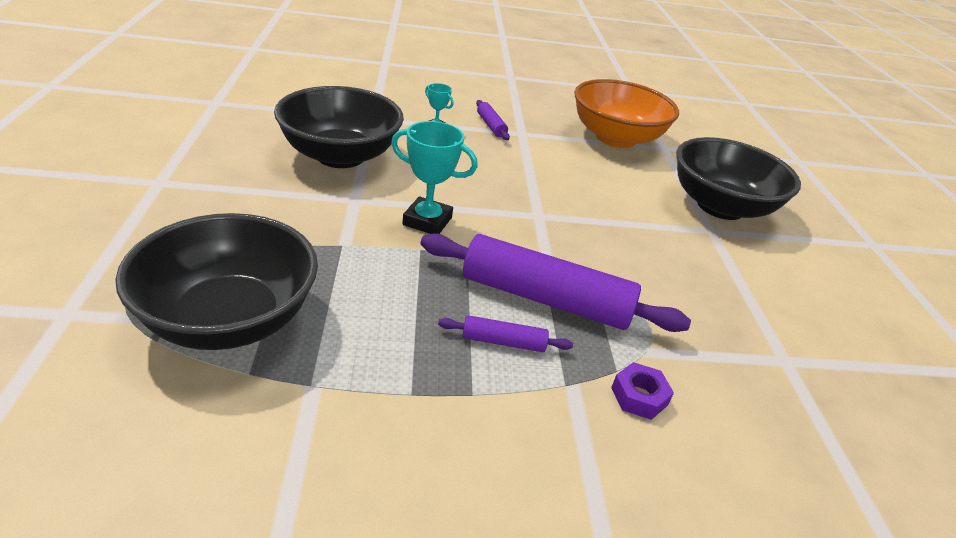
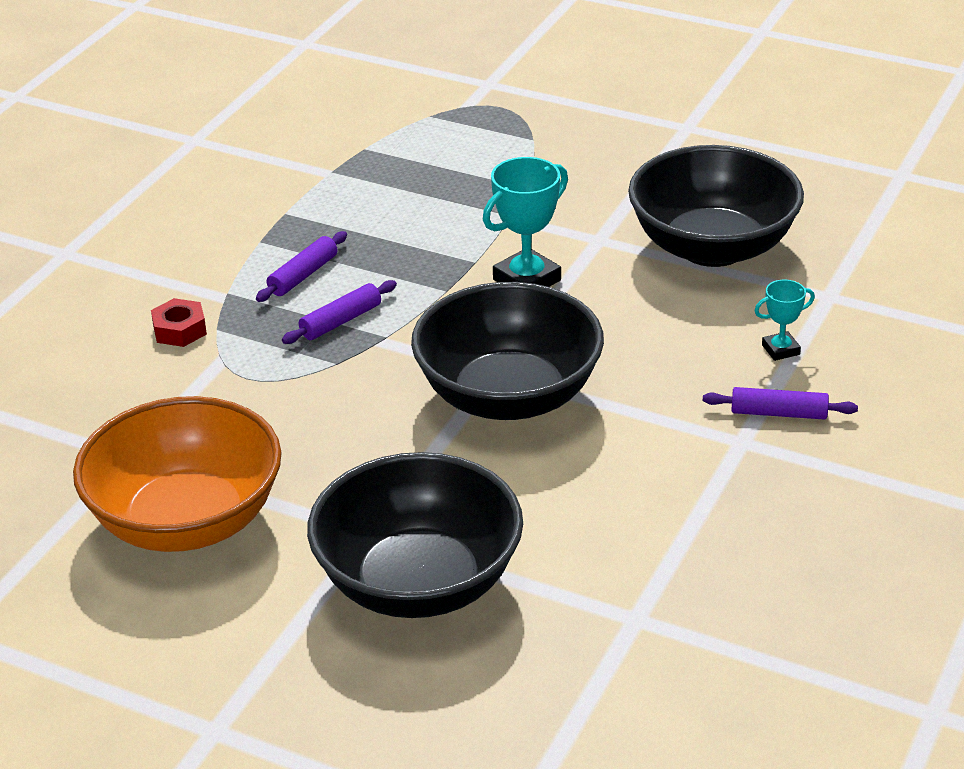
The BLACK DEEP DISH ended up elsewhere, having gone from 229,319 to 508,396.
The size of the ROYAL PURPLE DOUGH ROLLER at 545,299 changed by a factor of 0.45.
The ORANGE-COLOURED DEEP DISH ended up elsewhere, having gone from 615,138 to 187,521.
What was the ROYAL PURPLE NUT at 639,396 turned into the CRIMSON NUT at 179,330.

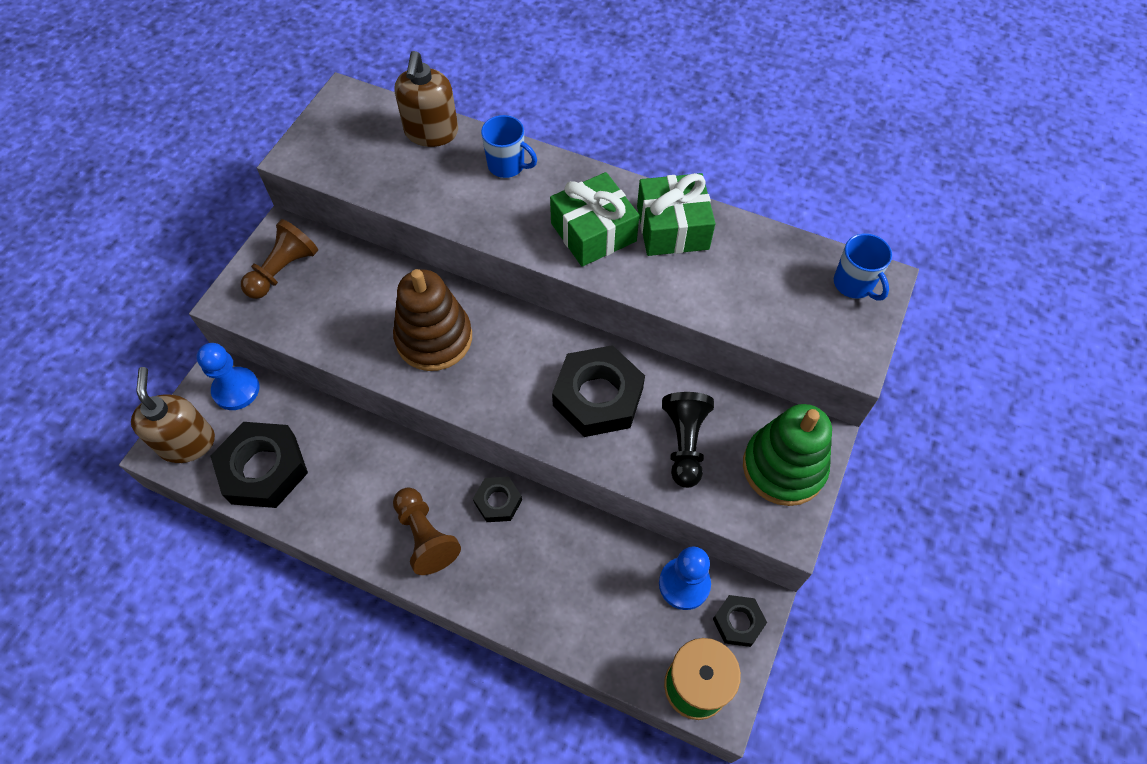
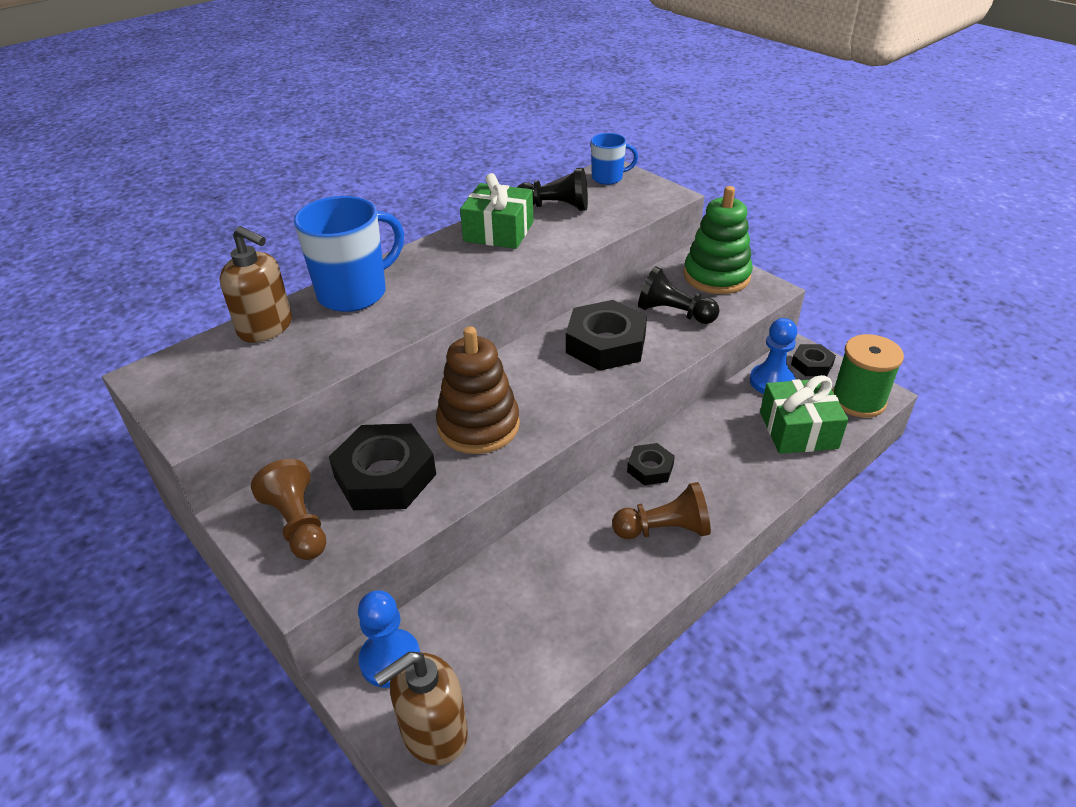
The RUSSET PUMP BOTTLE at 187,442 ended up facing another way, 45 degrees counterclockwise from before.
The BLACK NUT ended up elsewhere, having gone from 263,469 to 385,476.
The size of the BLUE TEA MUG at 507,166 changed by a factor of 1.81.
The GREEN WRAPPED GIFT ended up elsewhere, having gone from 593,232 to 798,430.
The second view gained the BLACK CHESS PAWN at 555,207.

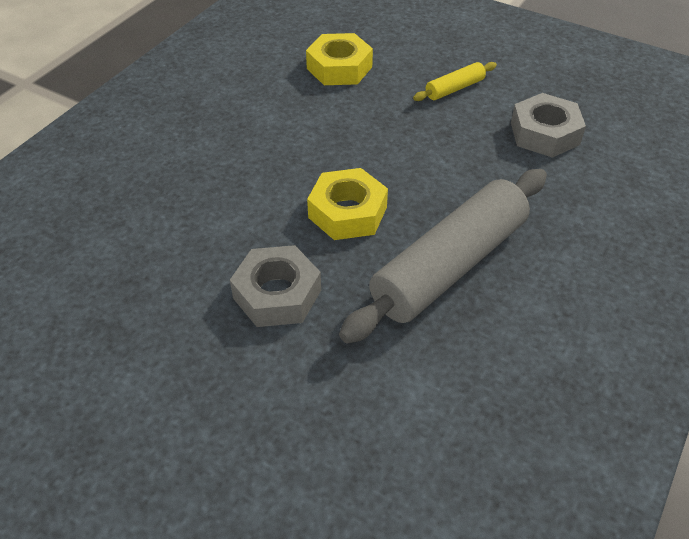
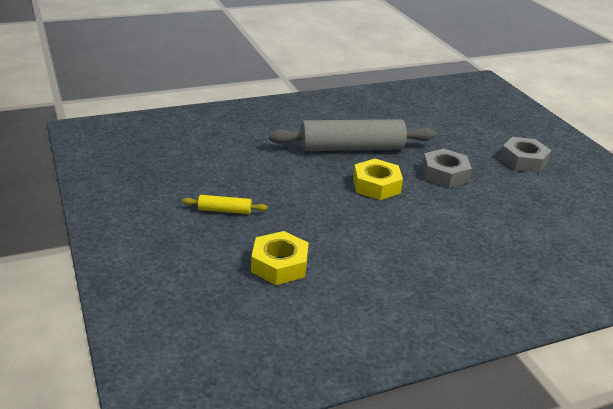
The GRAY NUT ended up elsewhere, having gone from 544,133 to 523,161.

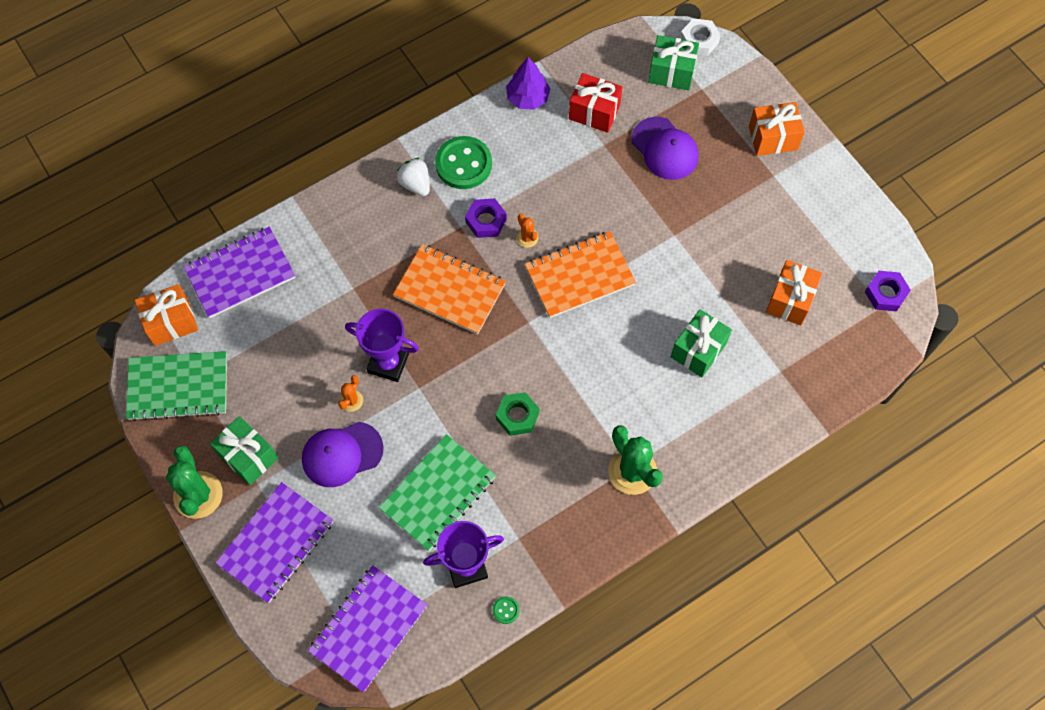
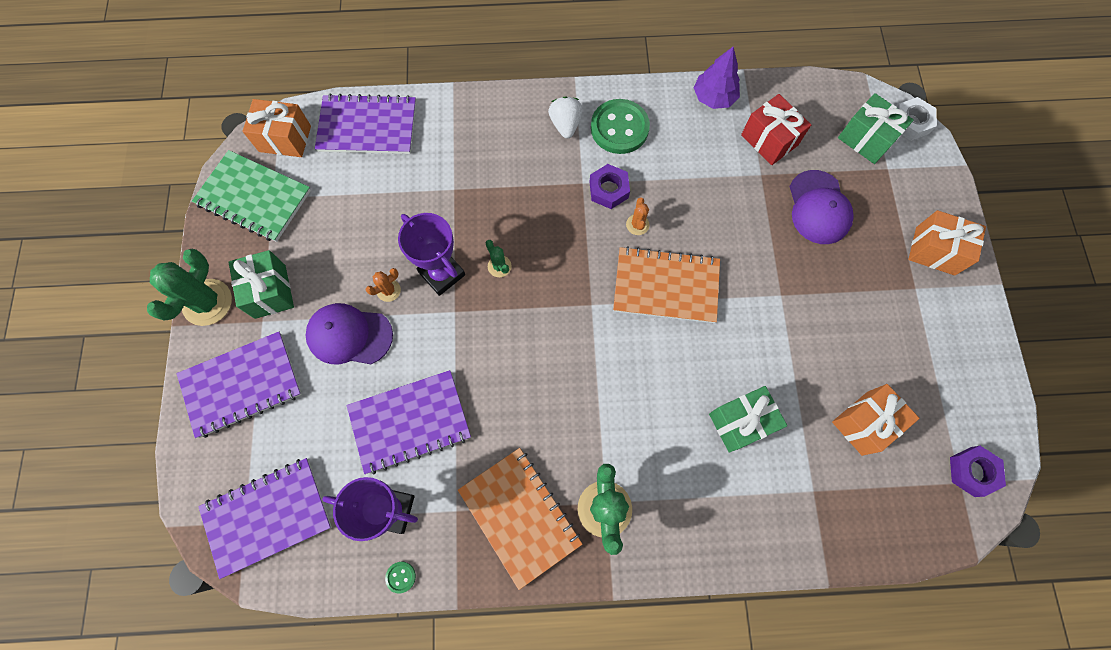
What was the GREEN NOTEPAD at 438,493 turned into the ROYAL PURPLE NOTEPAD at 410,422.
The ORANGE-COLOURED NOTEPAD ended up elsewhere, having gone from 449,290 to 519,516.
The second view lost the GREEN NUT at 517,416.
The second view gained the GREEN SAGUARO CACTUS at 499,266.

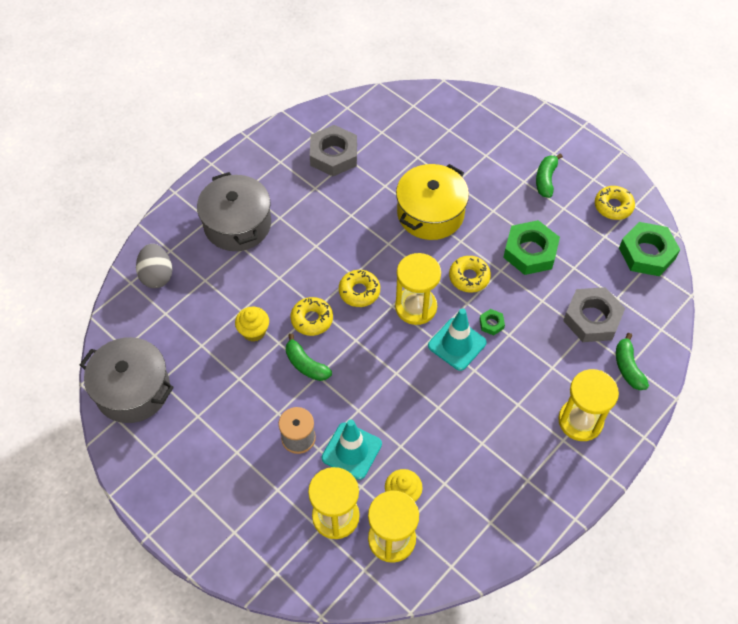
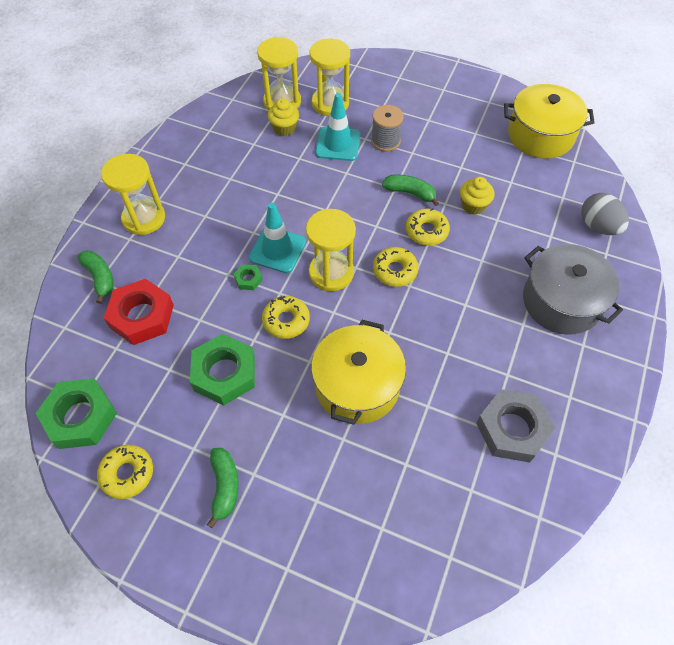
What was the GRAY STOCKPOT at 133,390 turned into the BRIGHT YELLOW STOCKPOT at 540,135.
What was the GRAY NUT at 592,318 turned into the CRIMSON NUT at 142,316.

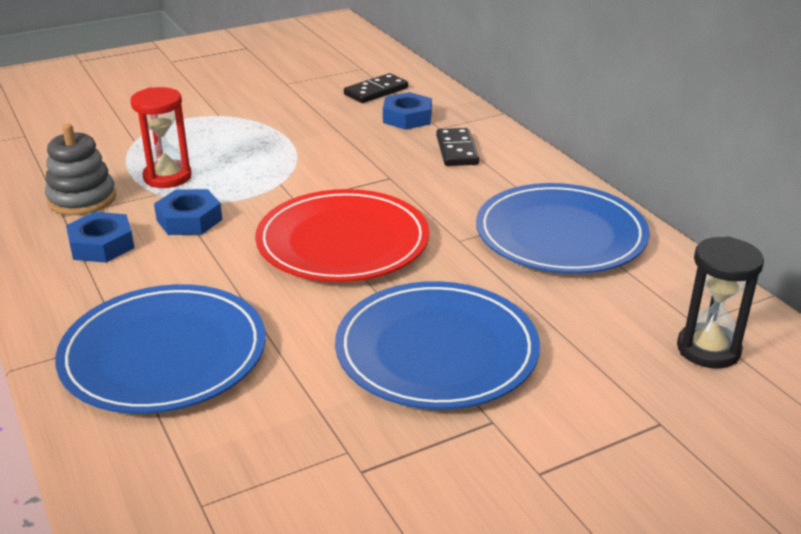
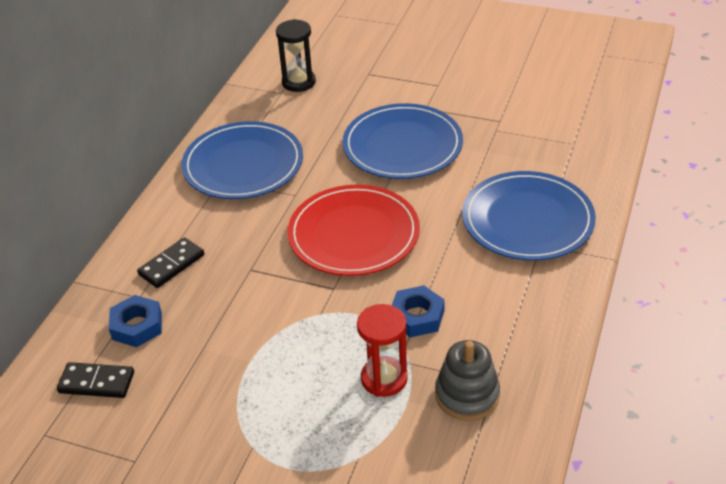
The second view lost the BLUE NUT at 102,245.

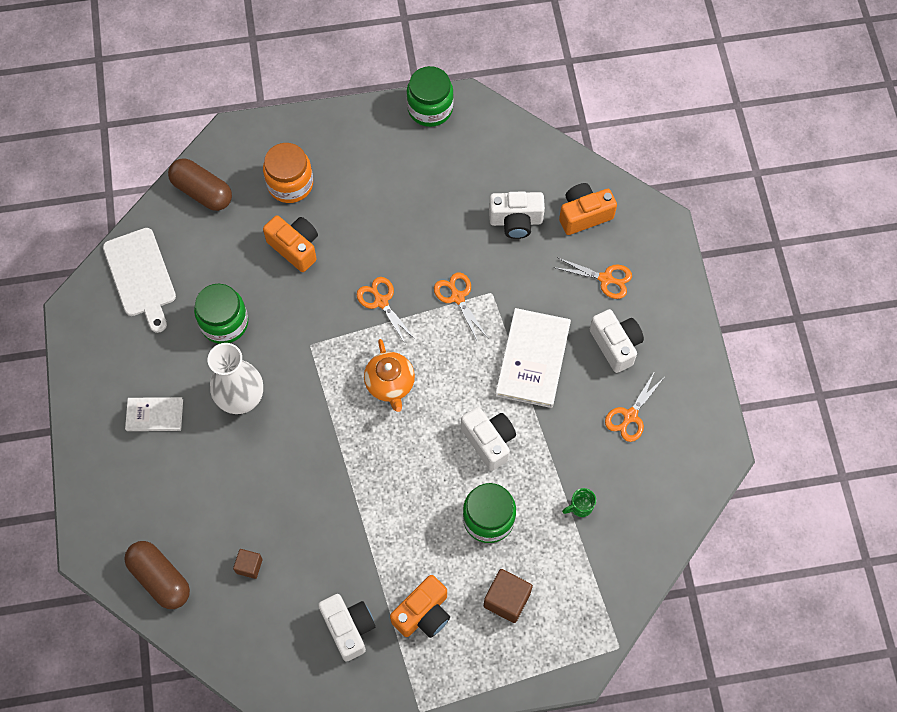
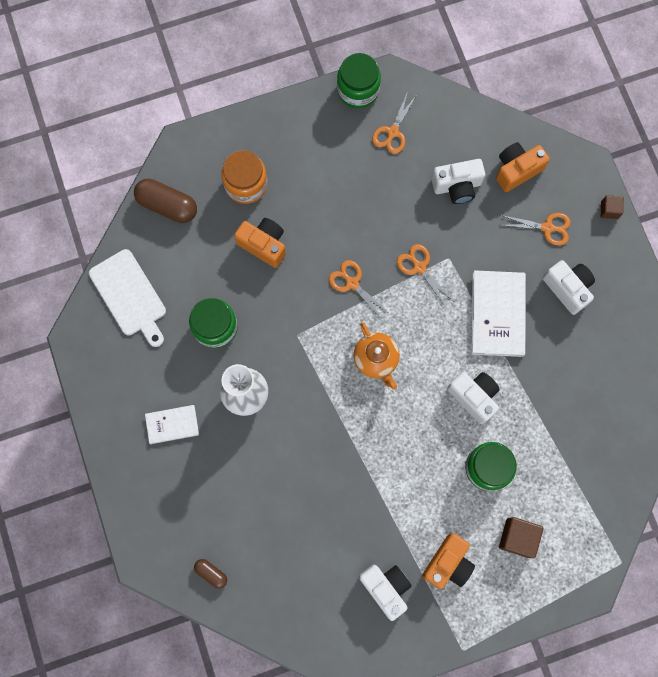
The size of the RUSSET PILL SHAPE at 160,578 changed by a factor of 0.52.
The RUSSET SOLID CUBE ended up elsewhere, having gone from 249,566 to 609,210.
The second view lost the GREEN TEA MUG at 580,507.
The ORANGE-COLOURED SHEARS ended up elsewhere, having gone from 630,416 to 392,132.

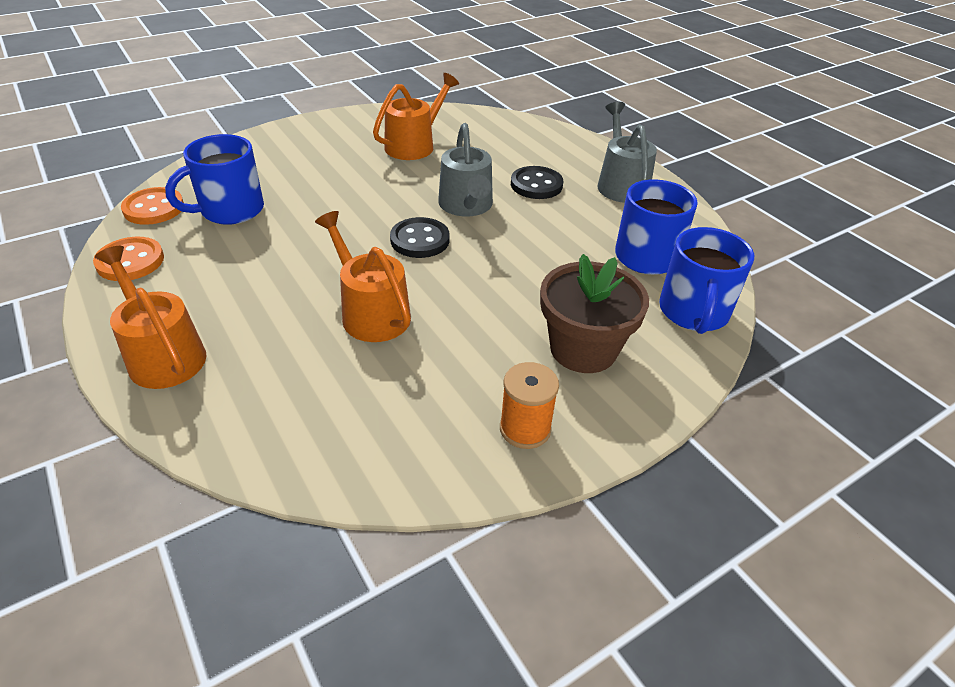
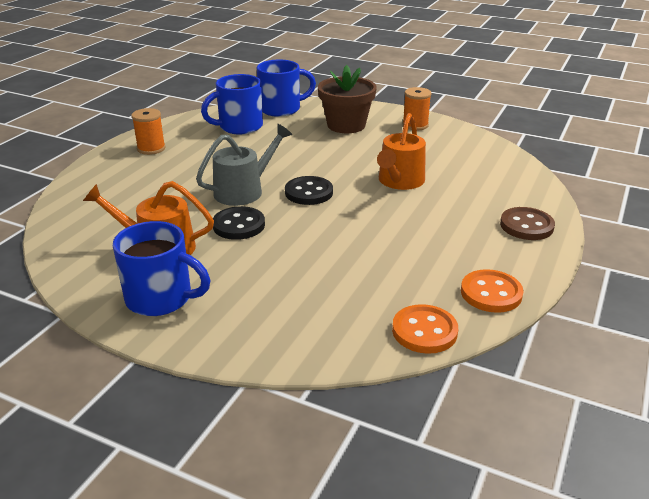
Where the ORANGE-COLOURED SPRINKLING CAN stood at 163,354, the RUSSET SHIRT BUTTON came to stand at 526,226.
The BLUE TEA MUG ended up elsewhere, having gone from 230,210 to 161,298.
The BLACK SHIRT BUTTON ended up elsewhere, having gone from 536,185 to 238,225.
Where the GRAY SPRINKLING CAN stood at 621,184, the ORANGE-COLOURED REEL OF THREAD came to stand at 151,149.

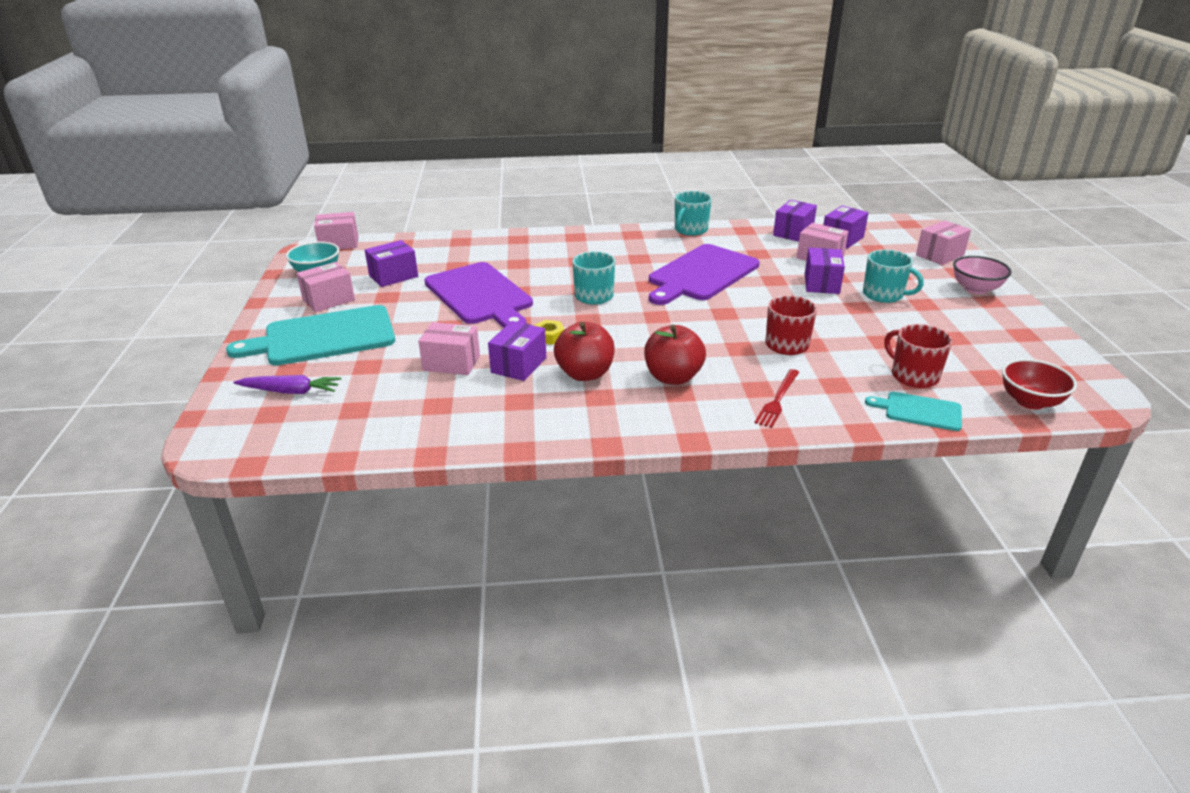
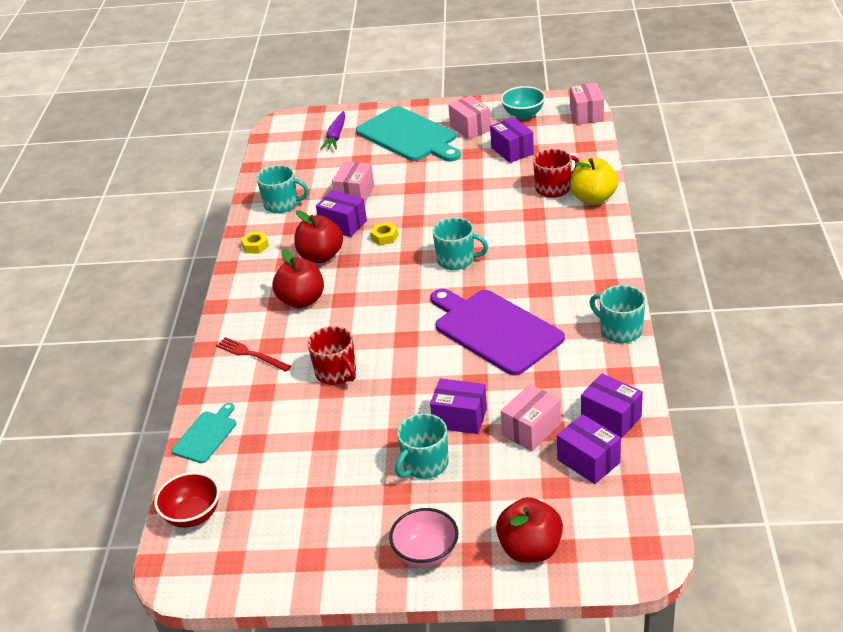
The TURQUOISE CHOPPING BOARD at 324,337 ended up facing another way, 150 degrees clockwise from before.
The second view lost the ROYAL PURPLE CHOPPING BOARD at 480,295.
The CRIMSON TEA MUG ended up elsewhere, having gone from 913,376 to 554,188.
Where the ROSE-PINK BOX stood at 940,255, the CRIMSON APPLE came to stand at 530,549.
The second view gained the BRIGHT YELLOW NUT at 255,246.
The second view gained the TURQUOISE TEA MUG at 282,204.
The second view gained the BRIGHT YELLOW APPLE at 593,198.

